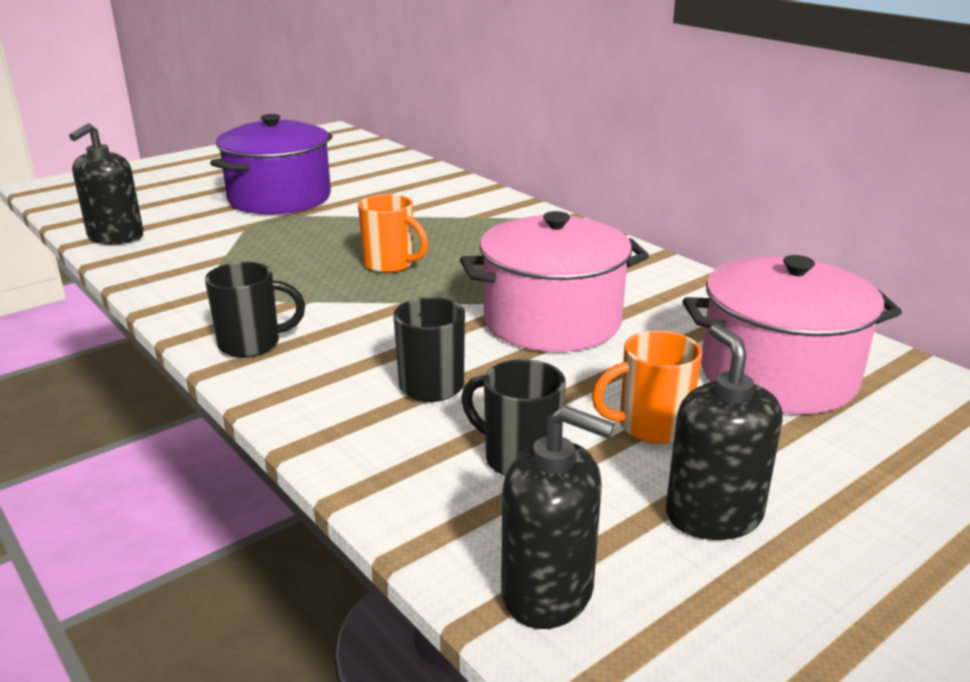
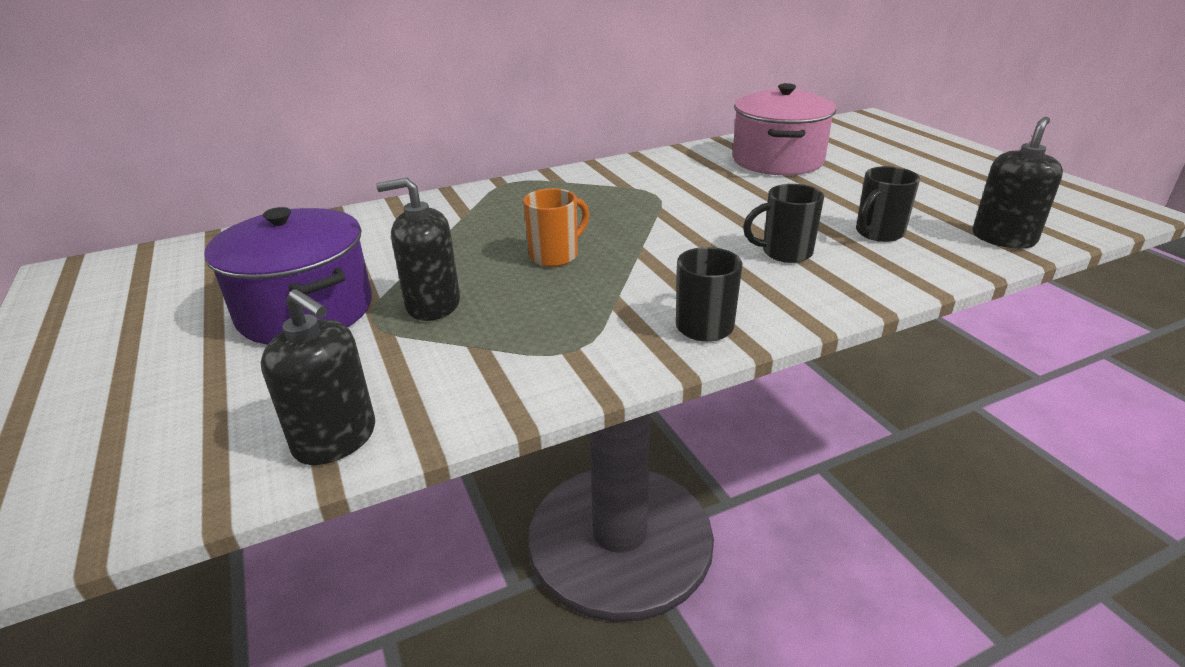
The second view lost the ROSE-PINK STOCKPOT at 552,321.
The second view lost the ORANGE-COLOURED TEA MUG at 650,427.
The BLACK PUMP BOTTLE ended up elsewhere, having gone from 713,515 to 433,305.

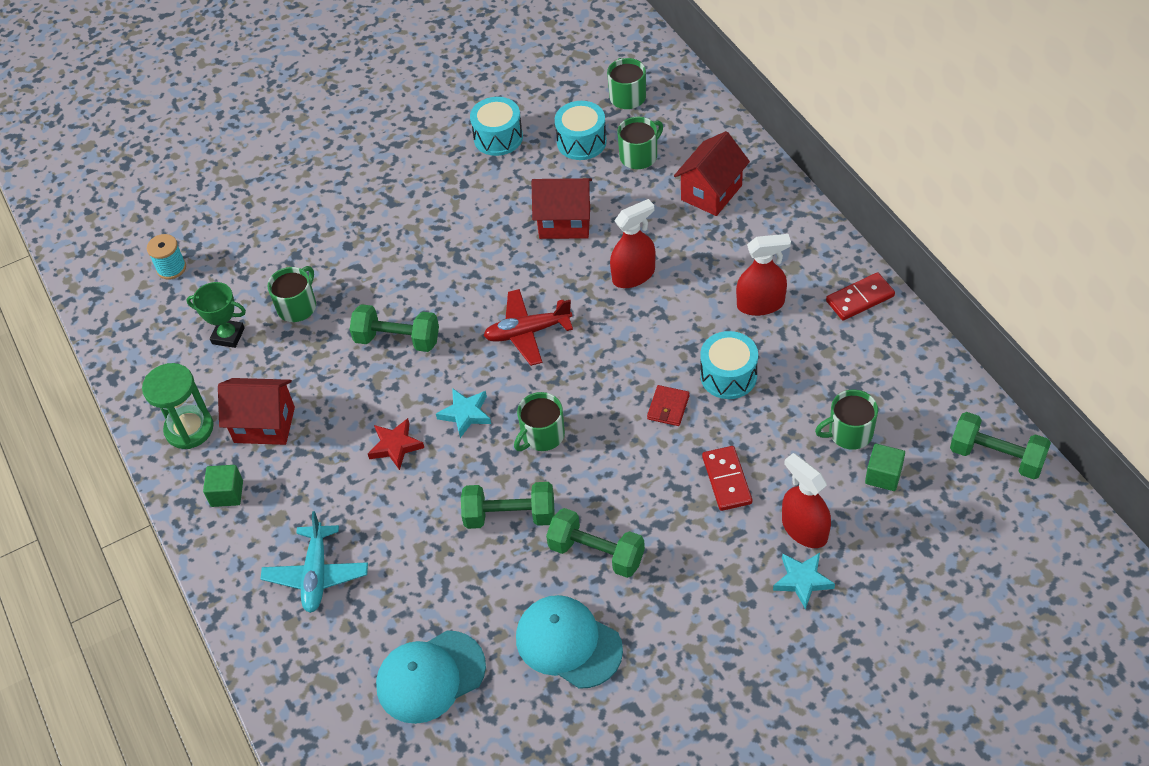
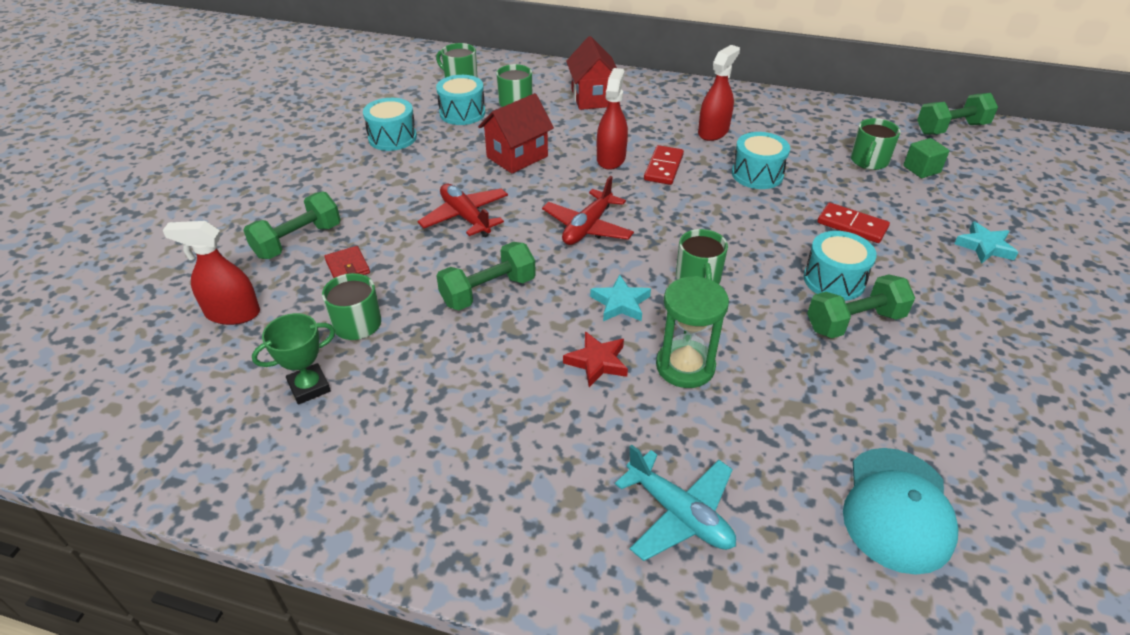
The GREEN HOURGLASS ended up elsewhere, having gone from 189,429 to 685,366.
The second view lost the TURQUOISE REEL OF THREAD at 171,268.
The second view lost the GREEN SOLID CUBE at 227,493.
The second view lost the CRIMSON HOUSE at 264,425.
The GREEN FREE WEIGHT ended up elsewhere, having gone from 510,516 to 298,241.
The second view lost the TURQUOISE PEAKED CAP at 568,643.
The CRIMSON BILLFOLD ended up elsewhere, having gone from 668,407 to 347,266.
The CRIMSON SPRAY CLEANER ended up elsewhere, having gone from 804,529 to 233,313.
The CRIMSON DOMINO ended up elsewhere, having gone from 860,298 to 663,167.
The second view gained the CRIMSON AEROPLANE at 465,217.
The second view gained the TURQUOISE SNARE DRUM at 834,280.

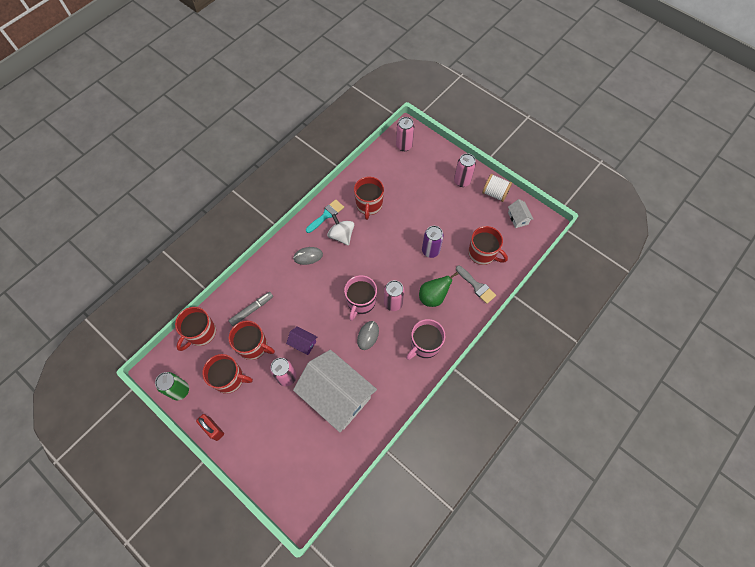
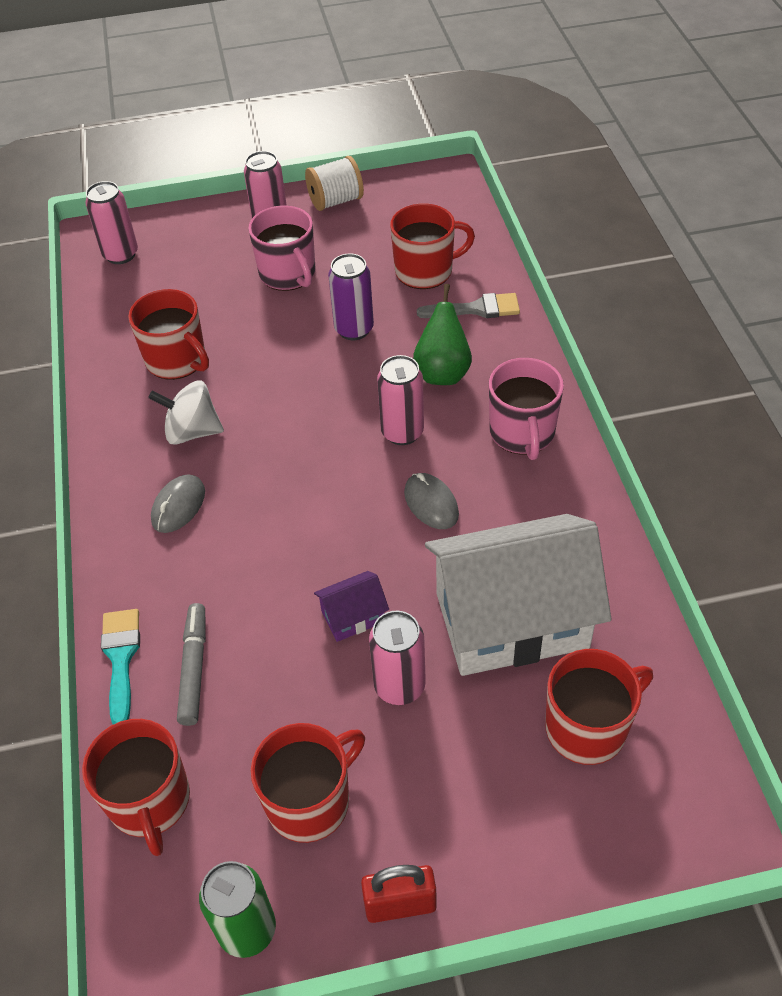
The CRIMSON TEA MUG ended up elsewhere, having gone from 253,346 to 588,727.
The TURQUOISE PAINTBRUSH ended up elsewhere, having gone from 326,215 to 121,658.
The ROSE-PINK TEA MUG ended up elsewhere, having gone from 361,302 to 288,274.
The second view lost the PURE WHITE HOUSE at 518,218.

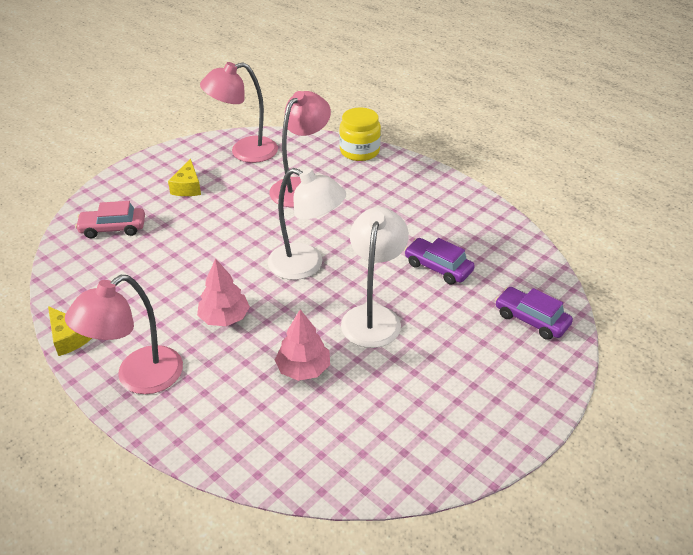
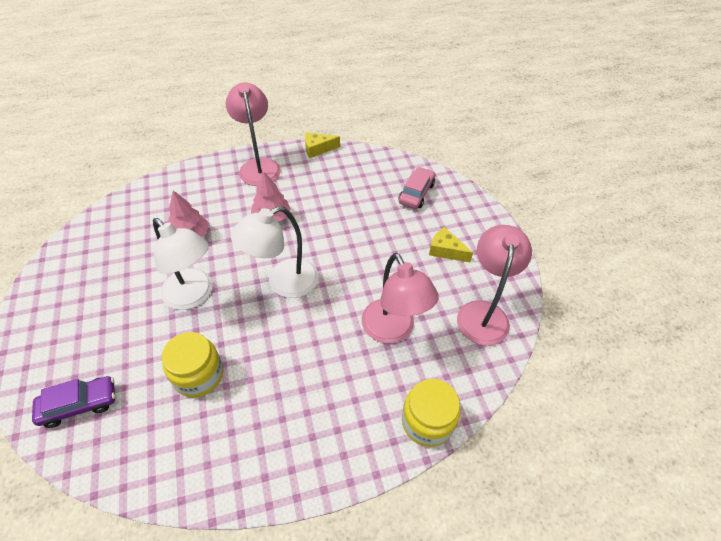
Where the ROYAL PURPLE CAR stood at 438,267, the BRIGHT YELLOW JAM JAR came to stand at 199,375.

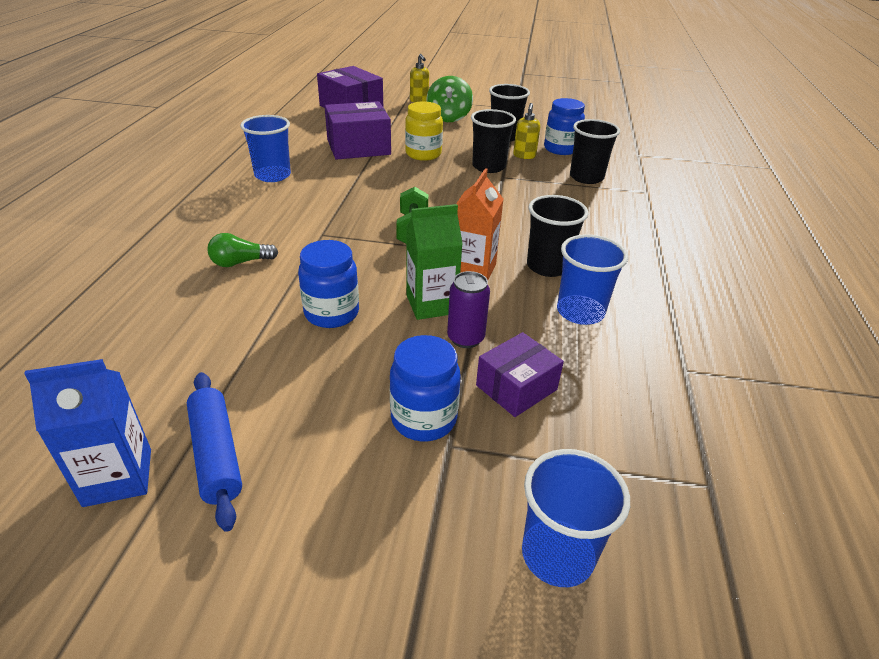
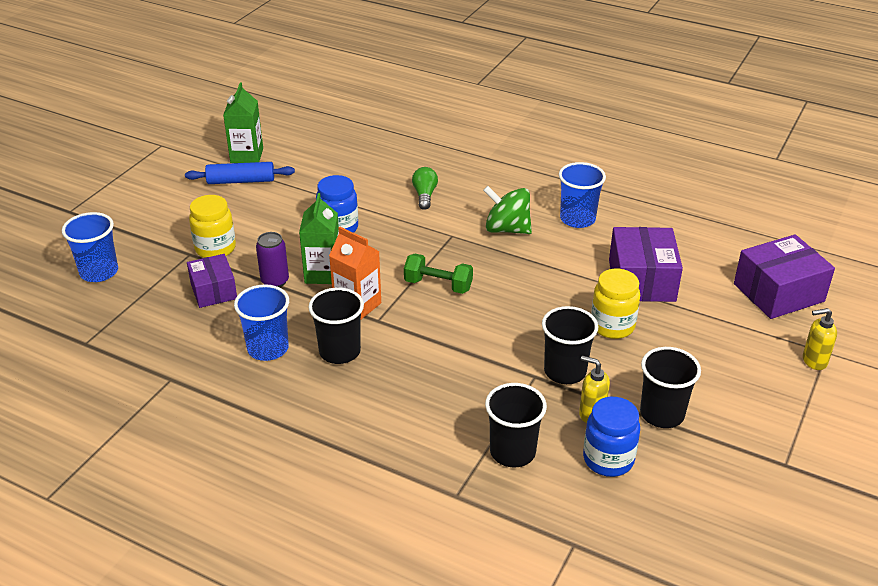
What was the BLUE CARTON at 118,477 turned into the GREEN CARTON at 247,155.
What was the BLUE JAM JAR at 423,419 turned into the BRIGHT YELLOW JAM JAR at 215,248.
The GREEN TOY TOP ended up elsewhere, having gone from 448,117 to 507,229.

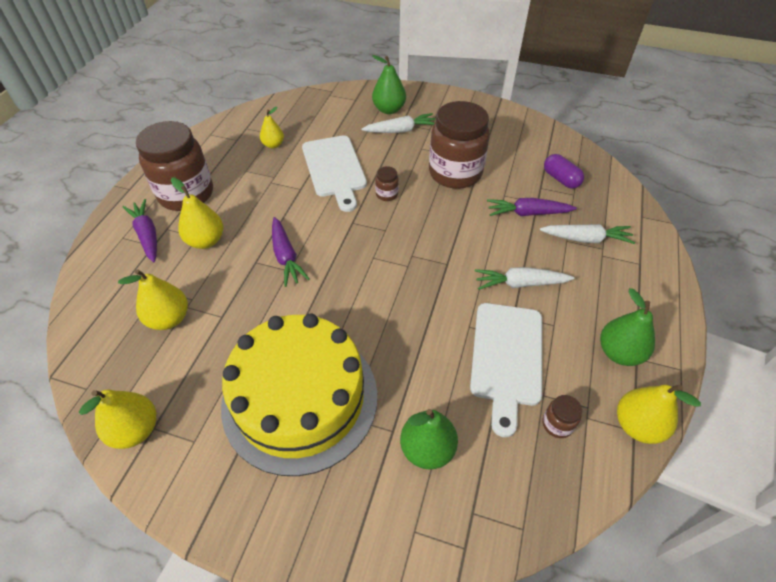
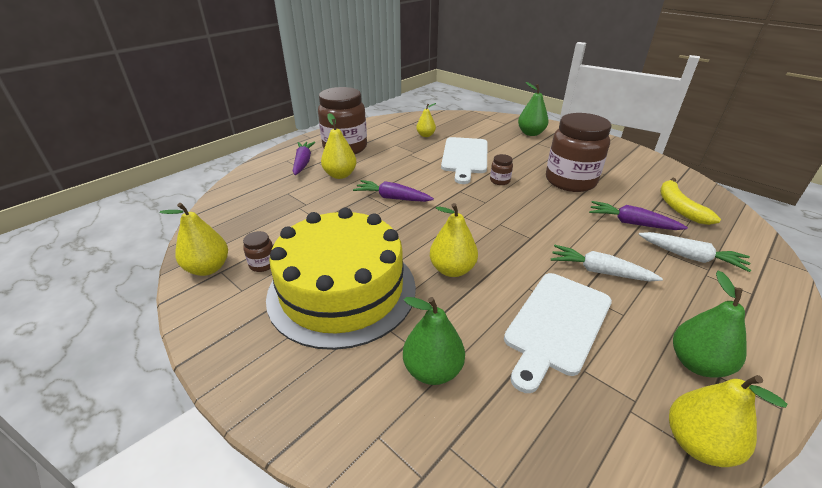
The BRIGHT YELLOW PEAR ended up elsewhere, having gone from 169,319 to 452,269.
The ROYAL PURPLE CARROT at 286,256 ended up facing another way, 105 degrees clockwise from before.
The second view lost the PURE WHITE CARROT at 400,130.
The RUSSET JAM JAR ended up elsewhere, having gone from 557,424 to 263,264.
Where the ROYAL PURPLE PILL SHAPE stood at 561,179, the BRIGHT YELLOW BANANA FRUIT came to stand at 679,207.

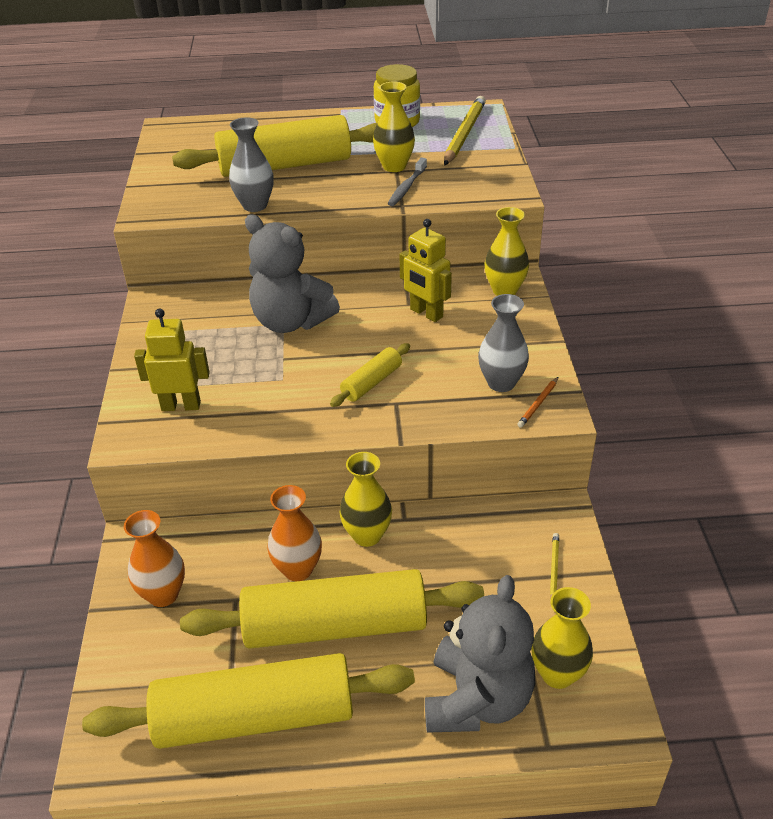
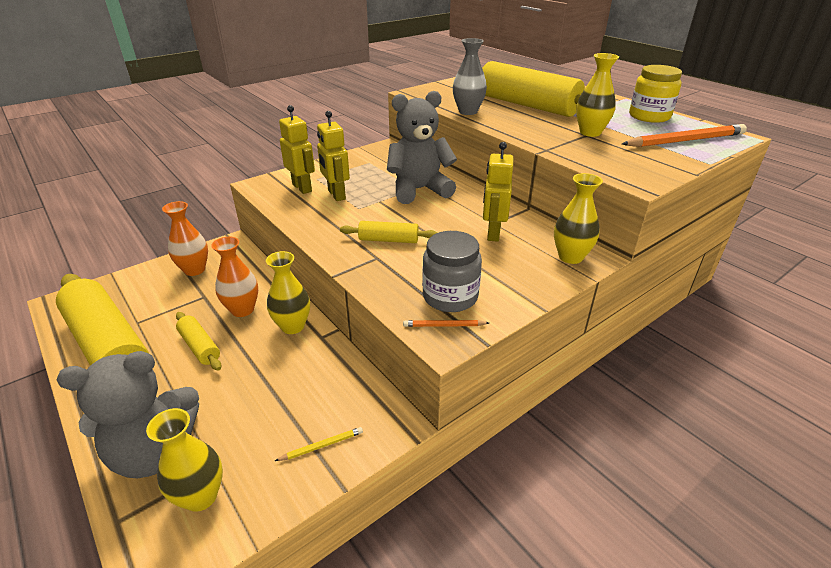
The size of the BRIGHT YELLOW DOUGH ROLLER at 335,626 changed by a factor of 0.45.
The GRAY TEDDY BEAR at 291,321 ended up facing another way, 75 degrees clockwise from before.
The second view lost the GRAY TOOTH BRUSH at 407,187.
What was the BRIGHT YELLOW PENCIL at 464,134 turned into the ORANGE-COLOURED PENCIL at 685,140.
Where the GRAY TALL VASE stood at 501,383, the GRAY JAM JAR came to stand at 450,296.
The second view gained the BRIGHT YELLOW TOY ROBOT at 336,195.

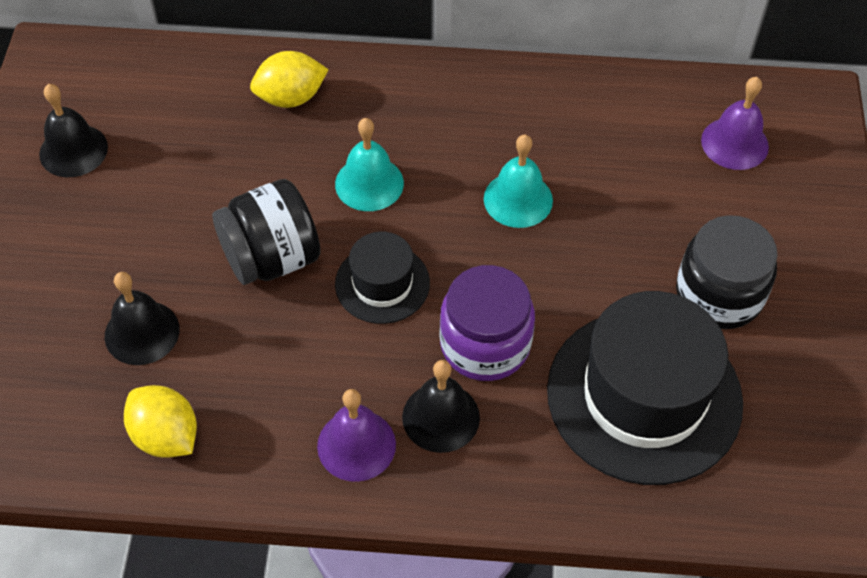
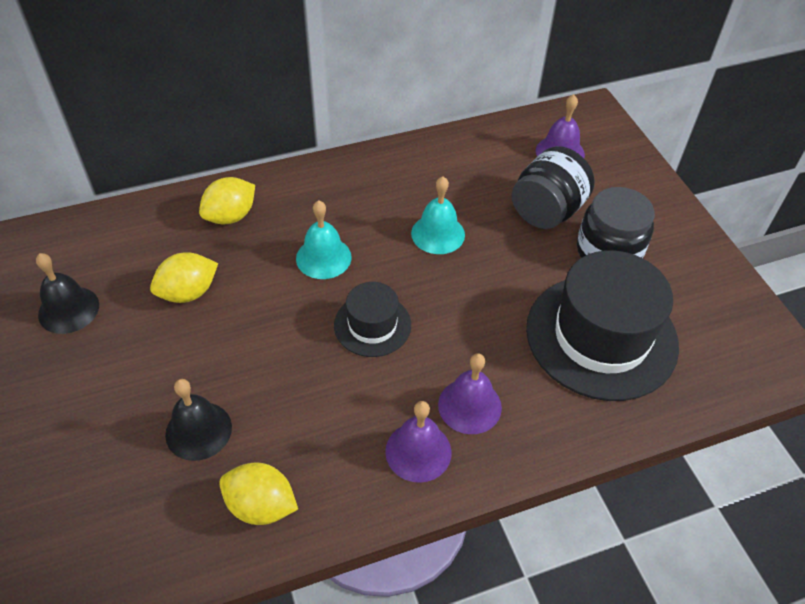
The BLACK JAM JAR ended up elsewhere, having gone from 271,258 to 547,211.
What was the BLACK BELL at 441,417 turned into the ROYAL PURPLE BELL at 469,406.
The second view lost the ROYAL PURPLE JAM JAR at 485,344.
The second view gained the BRIGHT YELLOW CITRUS FRUIT at 188,292.

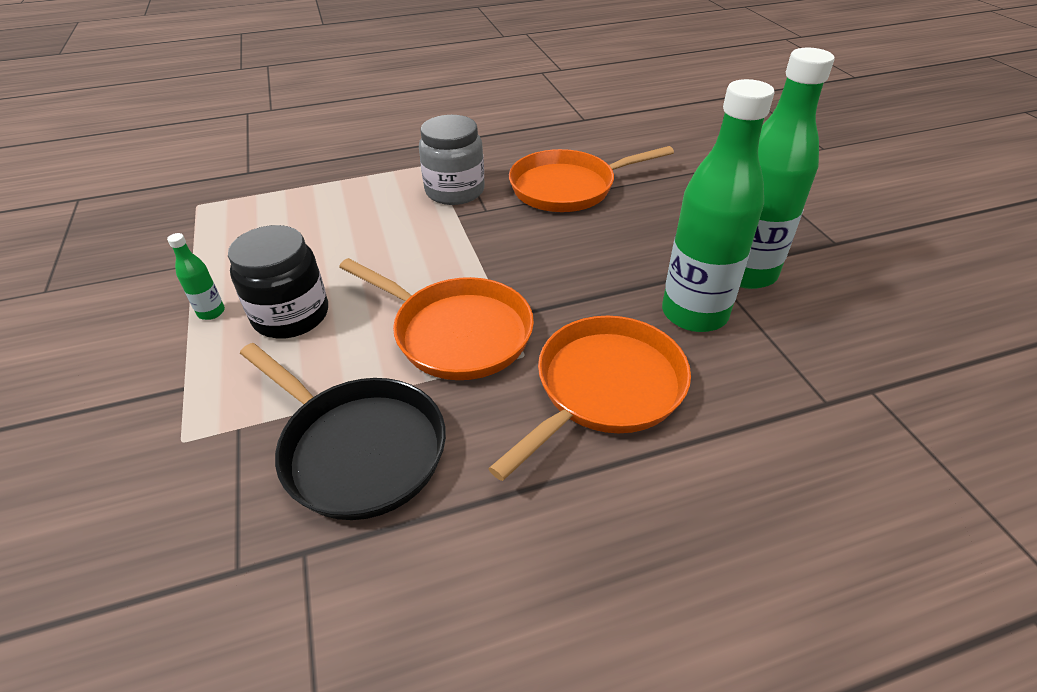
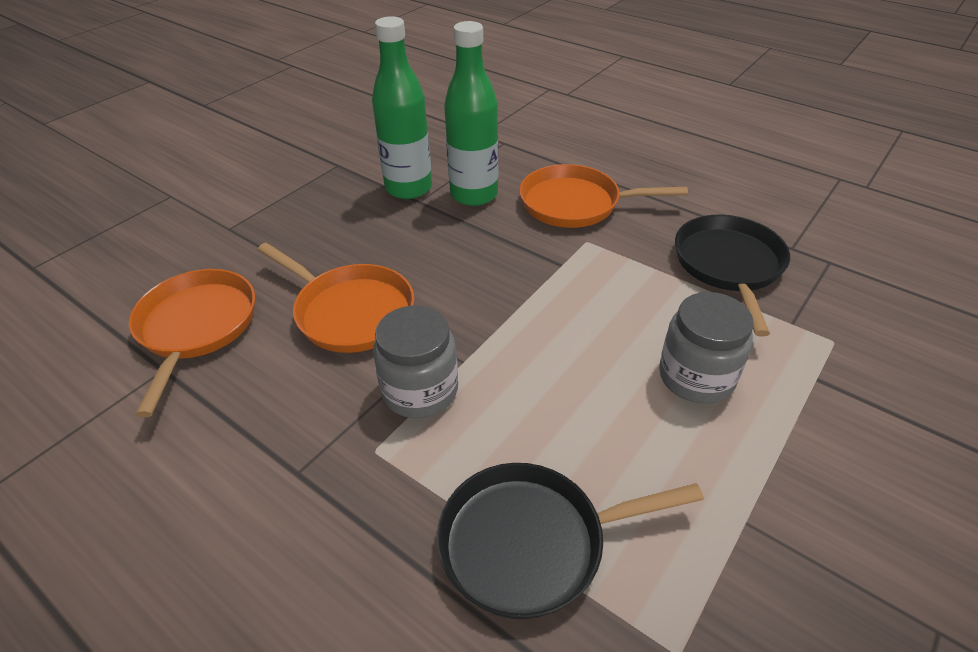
The second view lost the GREEN BOTTLE at 211,312.
What was the BLACK JAM JAR at 291,315 turned into the GRAY JAM JAR at 696,377.
The ORANGE-COLOURED FRYING PAN ended up elsewhere, having gone from 456,333 to 196,327.
The second view gained the BLACK FRYING PAN at 531,543.

